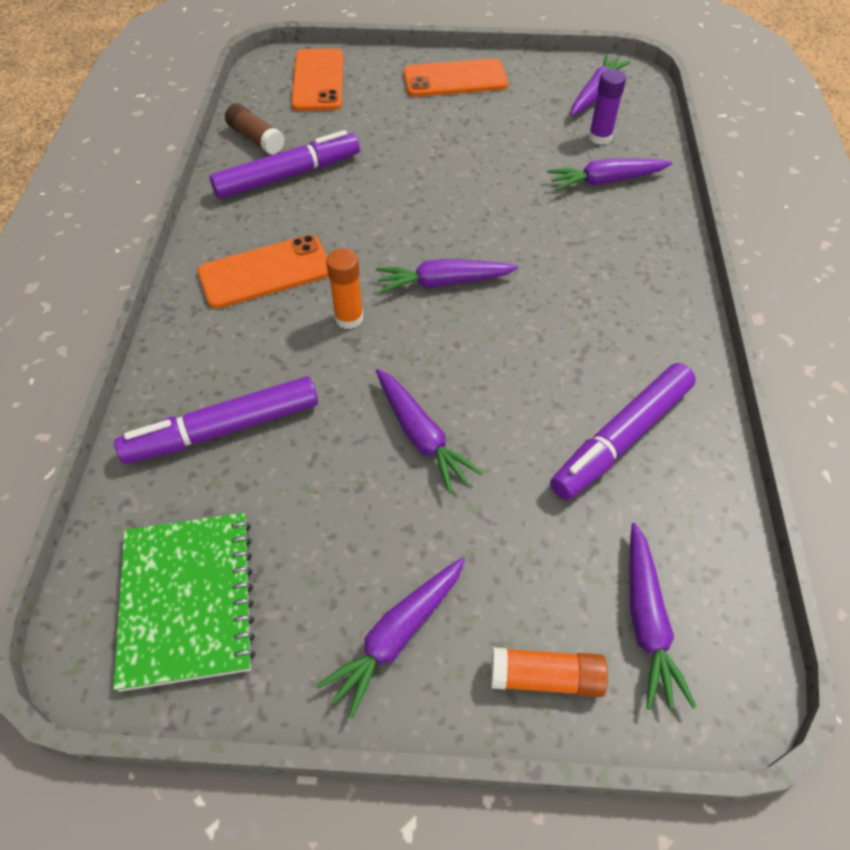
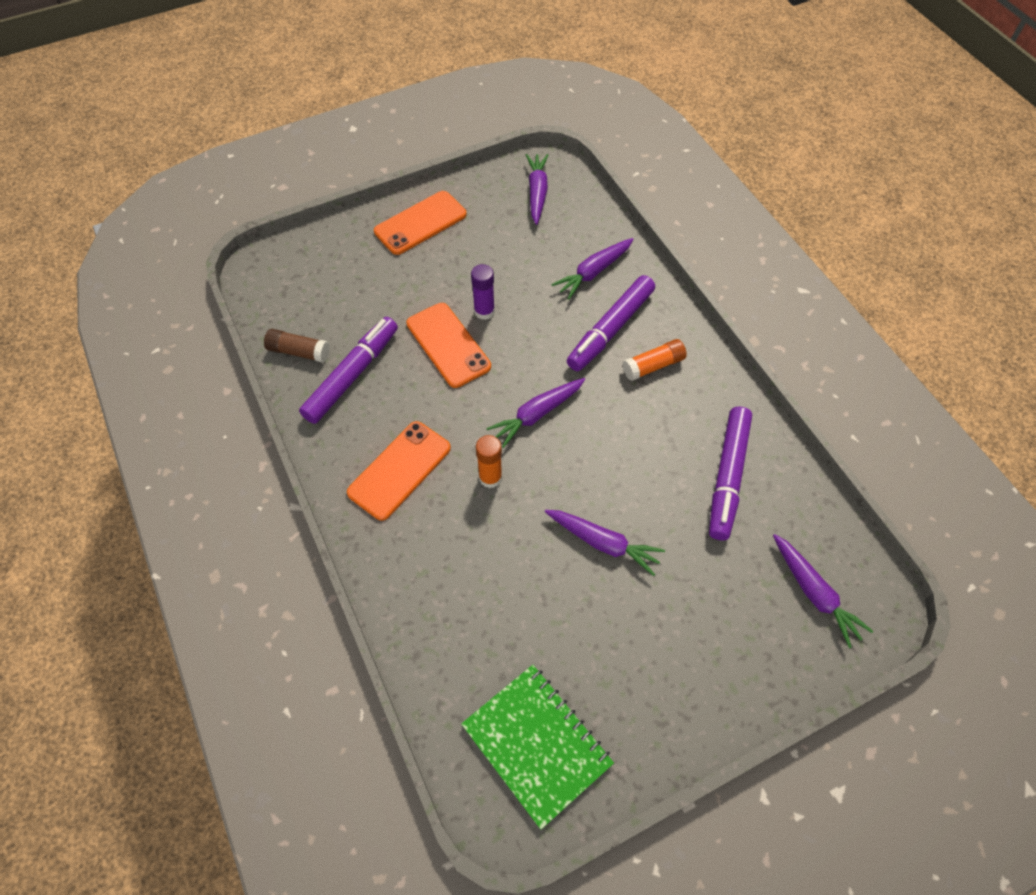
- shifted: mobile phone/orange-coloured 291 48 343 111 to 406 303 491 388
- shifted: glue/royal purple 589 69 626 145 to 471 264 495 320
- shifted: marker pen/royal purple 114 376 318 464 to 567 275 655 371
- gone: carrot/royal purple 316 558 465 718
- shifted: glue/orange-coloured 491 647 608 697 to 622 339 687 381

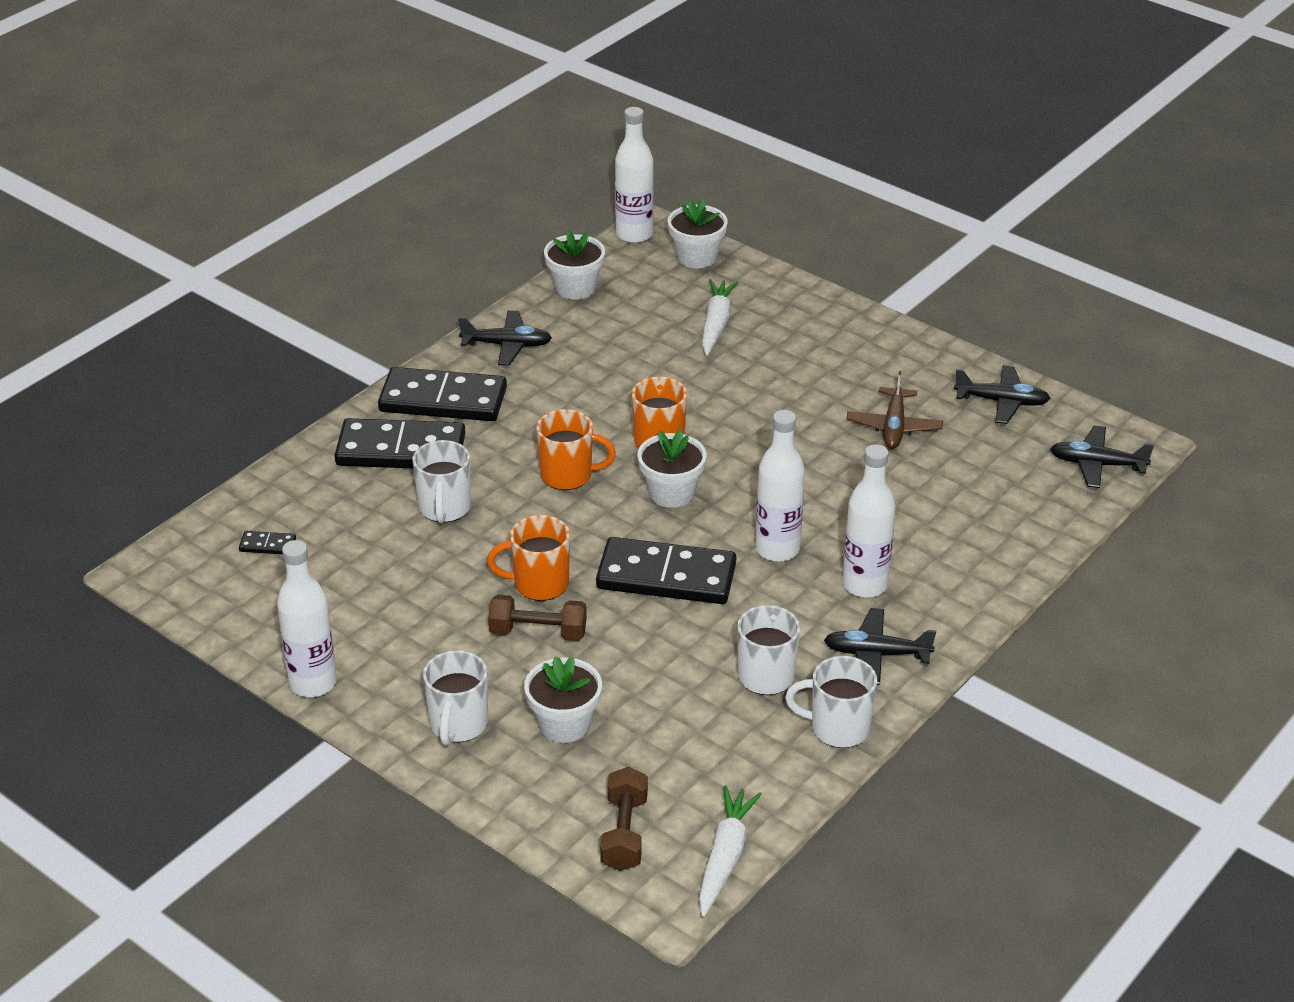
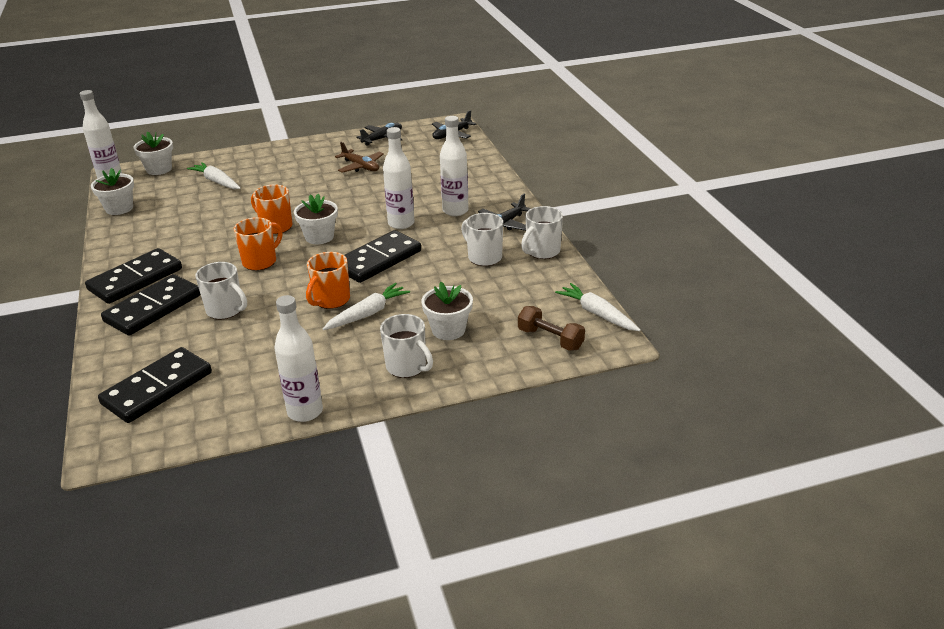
- gone: toy plane/jet-black 458 310 552 366
- scaled: domino piece/jet-black 239 531 296 554 = 98 347 212 423 x2.46
- swapped: hand weight/dark brown 488 595 587 641 to carrot/white 323 283 410 330

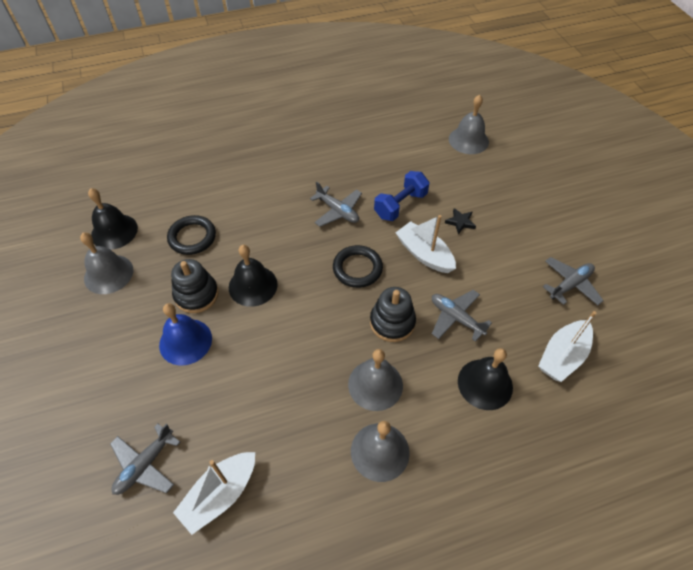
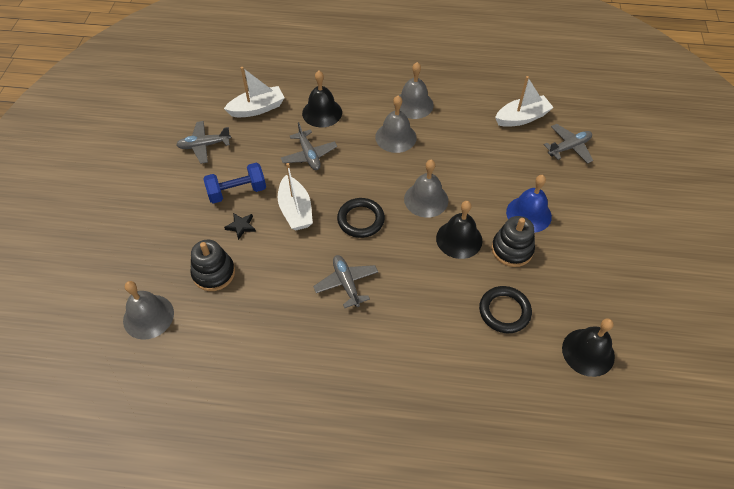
- shifted: hand weight/cobalt 374 171 429 221 to 203 163 266 204
- shifted: school bell/grey 80 232 133 294 to 404 160 448 218
- shifted: ring stacker/jet-black 370 287 416 342 to 190 240 235 291

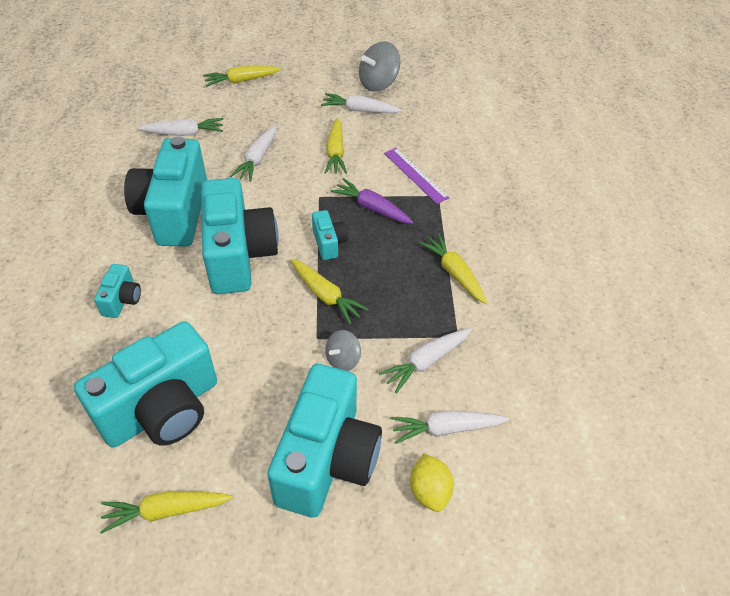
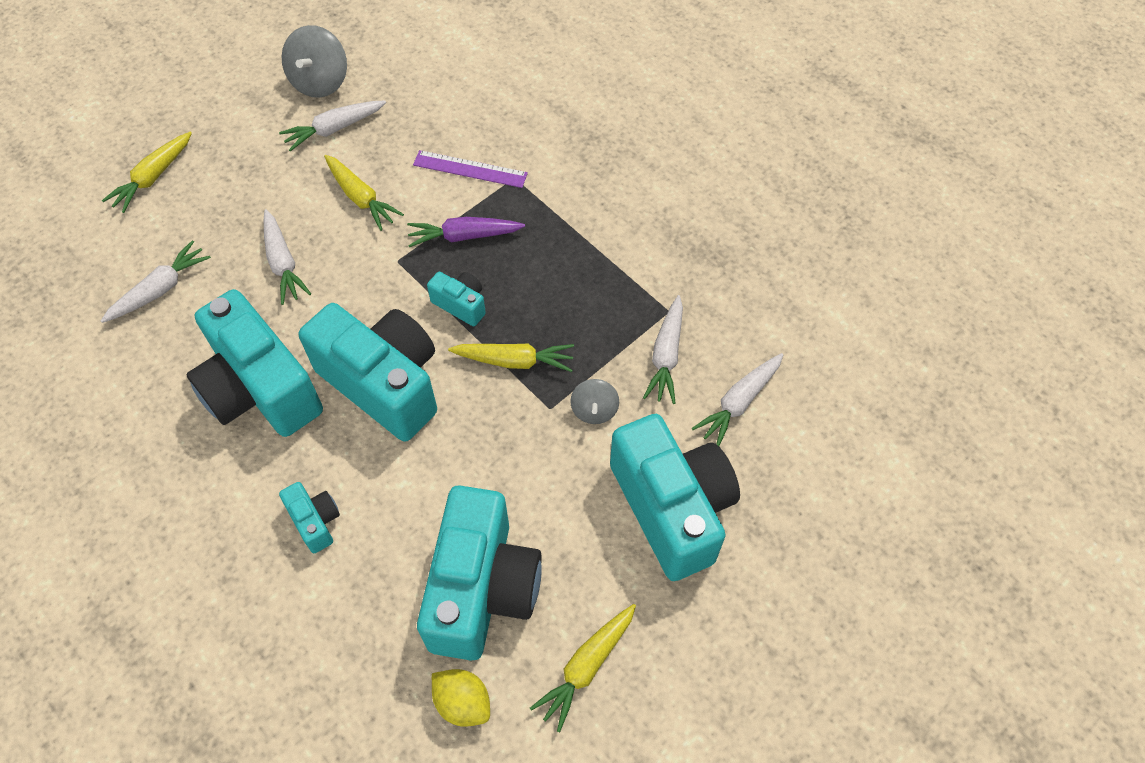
- gone: carrot/yellow 419 233 487 304
- shifted: citrus fruit/yellow 410 453 454 512 to 432 669 490 727

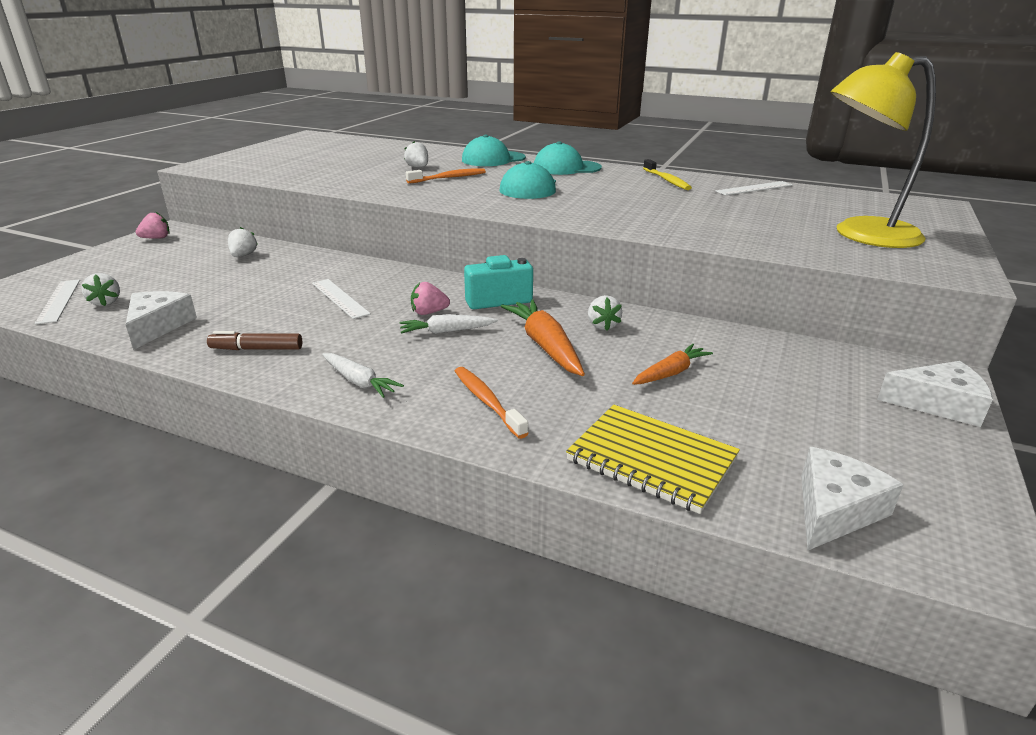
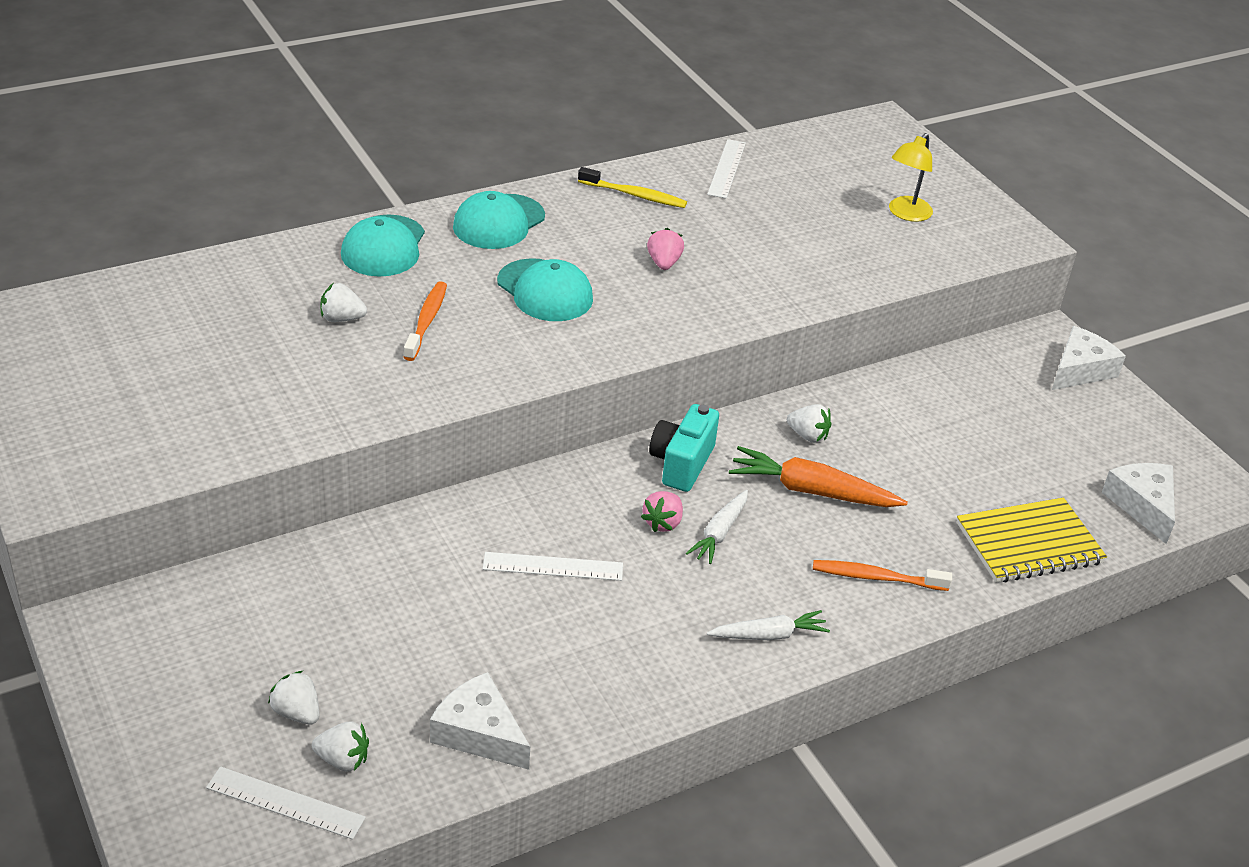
- scaled: desk lamp/yellow 831 52 936 248 = 889 133 933 222 x0.51
- shifted: toy strawberry/pink 136 212 170 239 to 647 228 684 270
- shifted: toy strawberry/white 228 227 258 257 to 268 671 320 724
- gone: marker pen/dark brown 207 331 302 350
- gone: carrot/orange-coloured 632 344 713 385

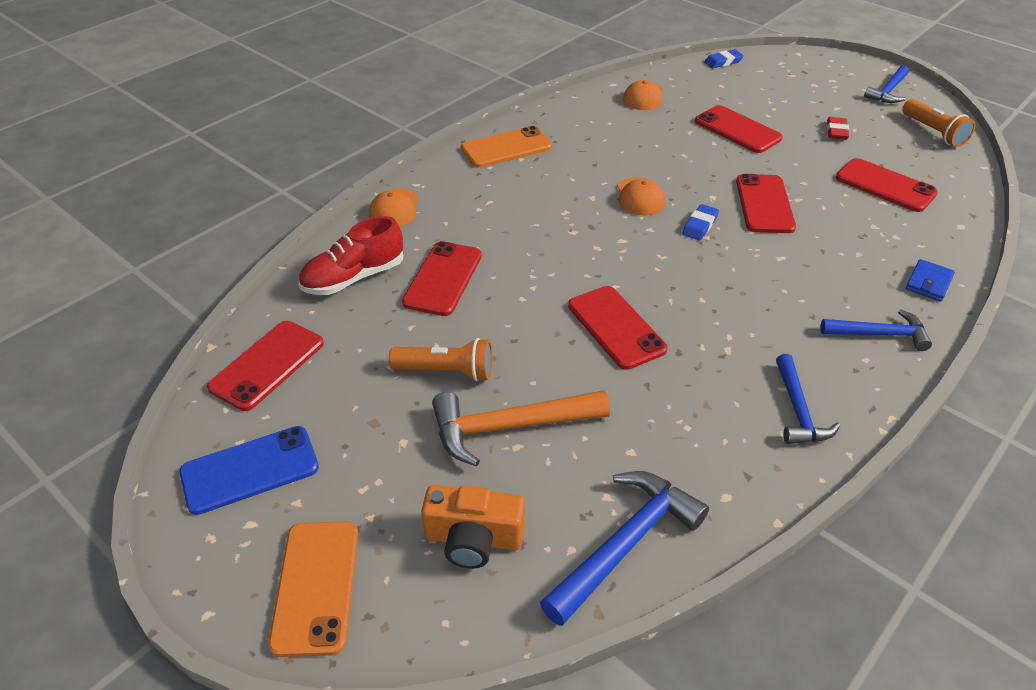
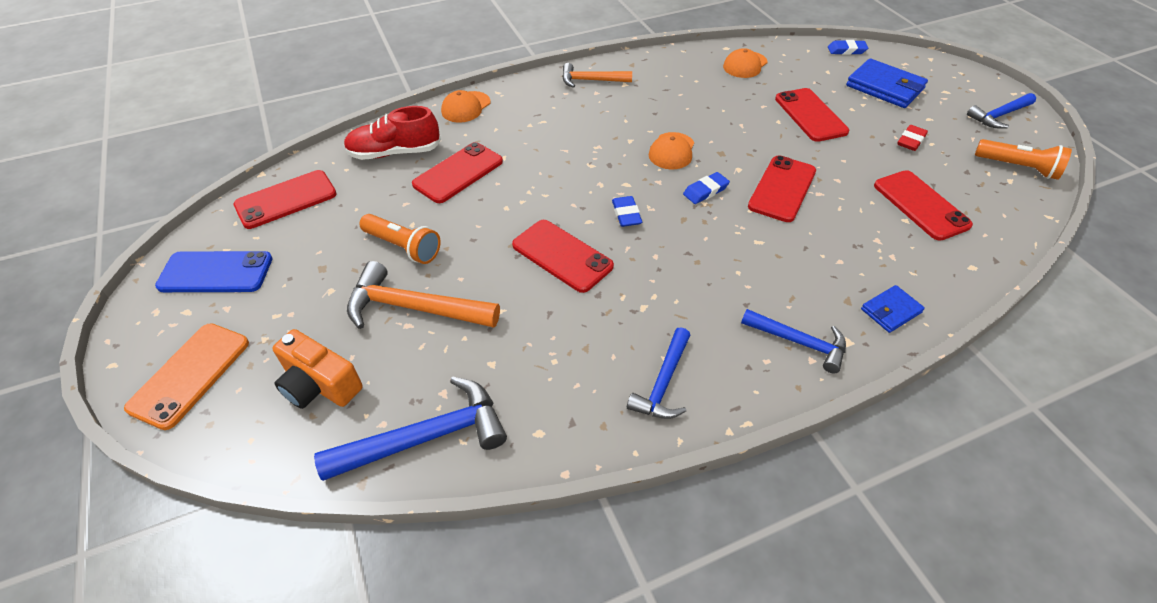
- rotated: flashlight/orange-coloured 902 99 975 147 = 975 139 1072 180 60 degrees counterclockwise
- swapped: mobile phone/orange-coloured 461 126 552 168 to claw hammer/orange-coloured 562 63 632 88
- rotated: mobile phone/crimson 568 286 668 370 = 512 220 614 293 45 degrees counterclockwise
- new: card wallet/cobalt 846 59 928 108
- new: pencil eraser/cobalt 612 196 642 227

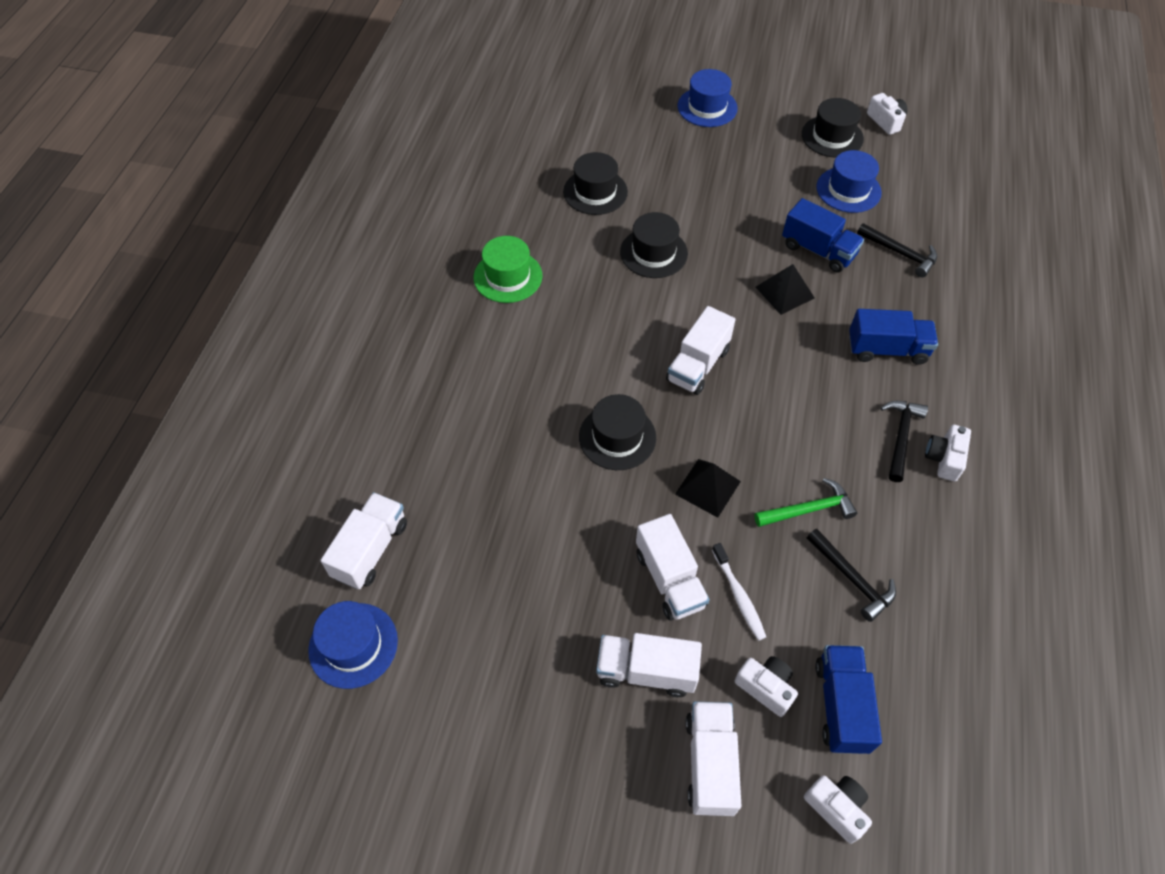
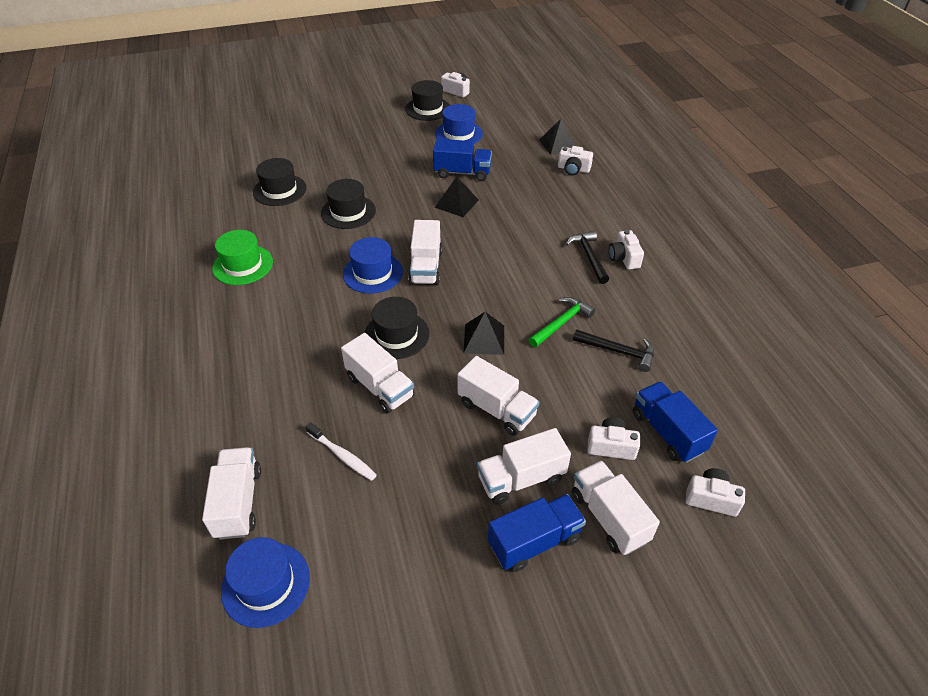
- shifted: hat/cobalt 678 69 738 127 to 343 237 403 294
- gone: claw hammer/jet-black 857 223 937 277
- shifted: lorry/cobalt 849 309 938 365 to 488 494 586 572
- shifted: dental brush/white 712 543 766 641 to 305 422 377 481
- new: pyramid/jet-black 539 119 576 155
- new: compact camera/white 558 146 593 175
- new: lorry/white 341 333 415 414

